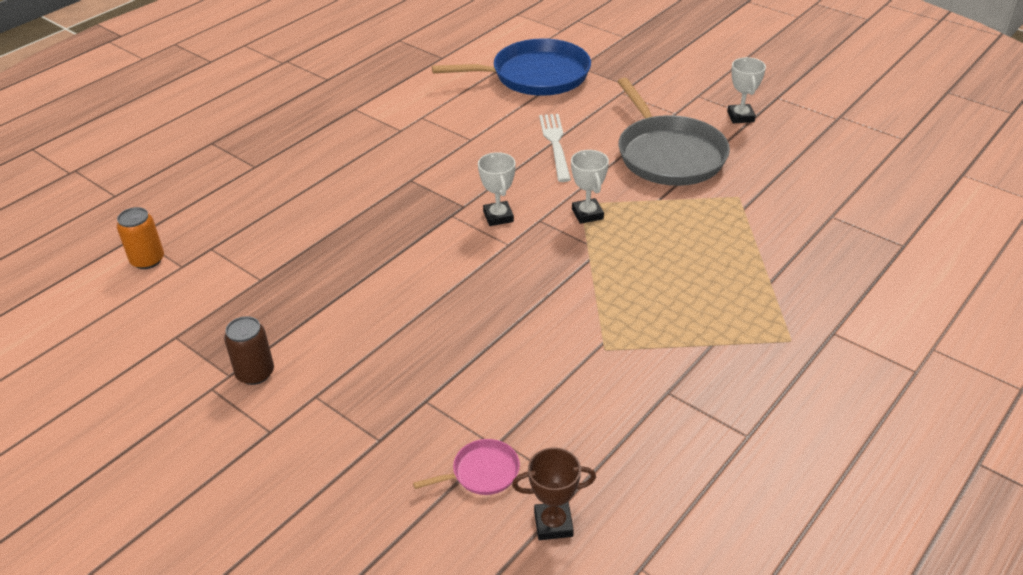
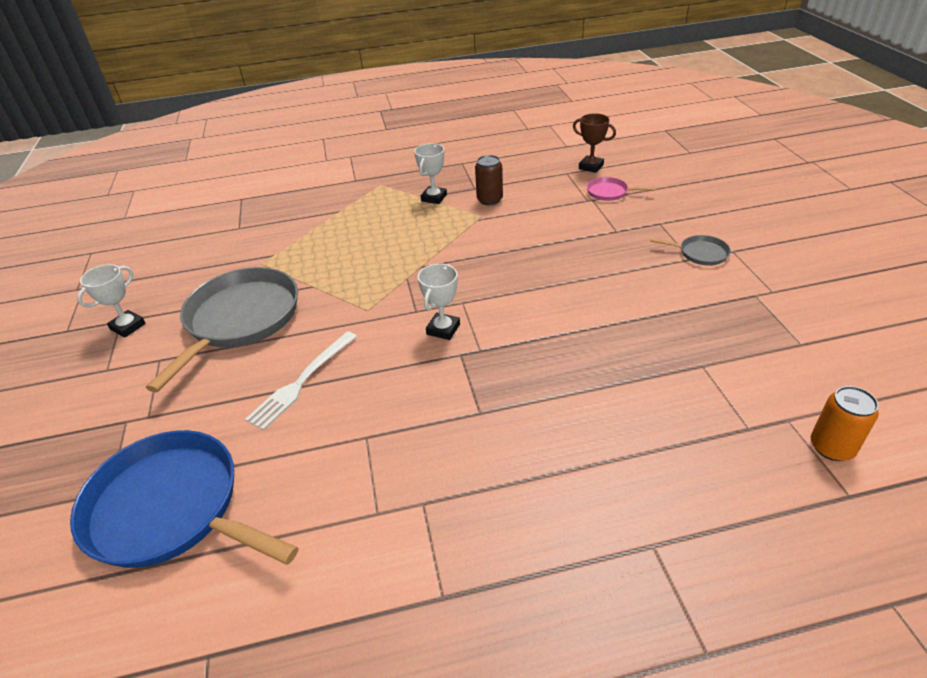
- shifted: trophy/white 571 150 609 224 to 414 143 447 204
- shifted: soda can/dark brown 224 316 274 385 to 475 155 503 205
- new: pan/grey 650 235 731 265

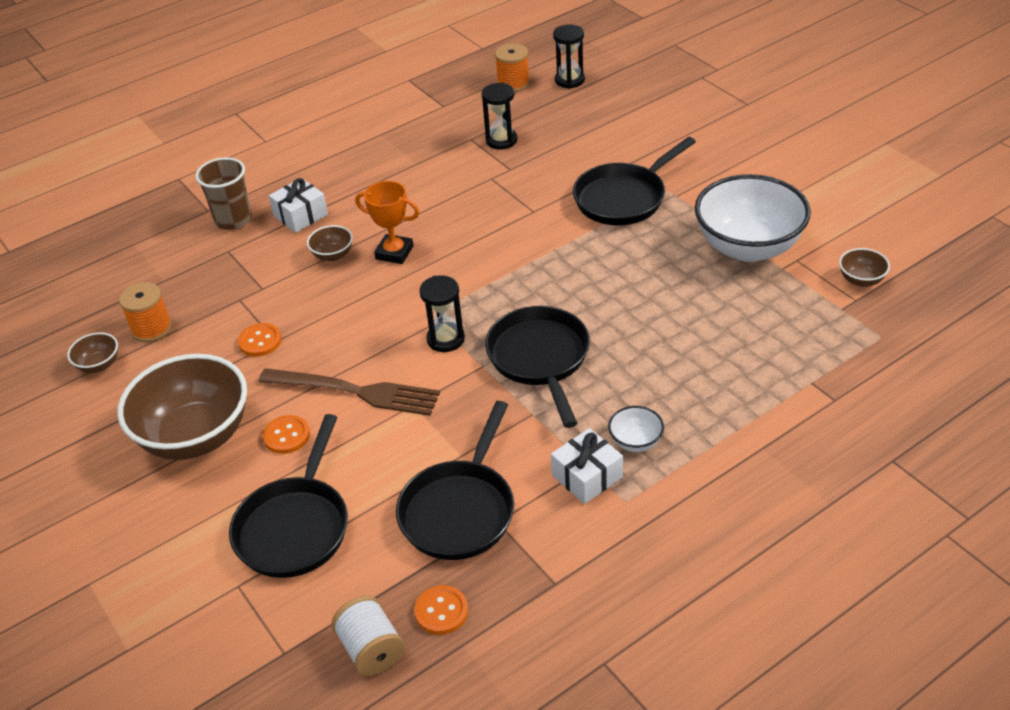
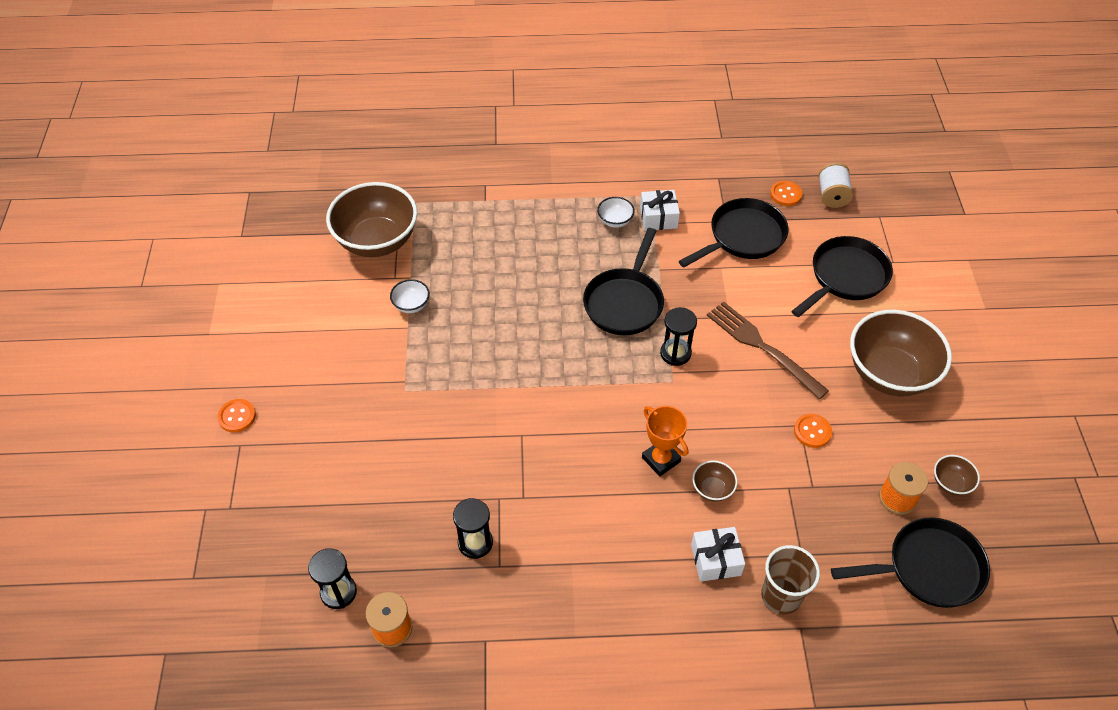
- shifted: pan/jet-black 573 137 696 225 to 831 517 990 608
- scaled: serving bowl/white 695 174 811 262 = 390 279 430 313 x0.42
- scaled: serving bowl/dark brown 839 248 890 287 = 326 182 417 257 x2.36
- shifted: sewing button/orange-coloured 263 415 310 454 to 217 399 256 432

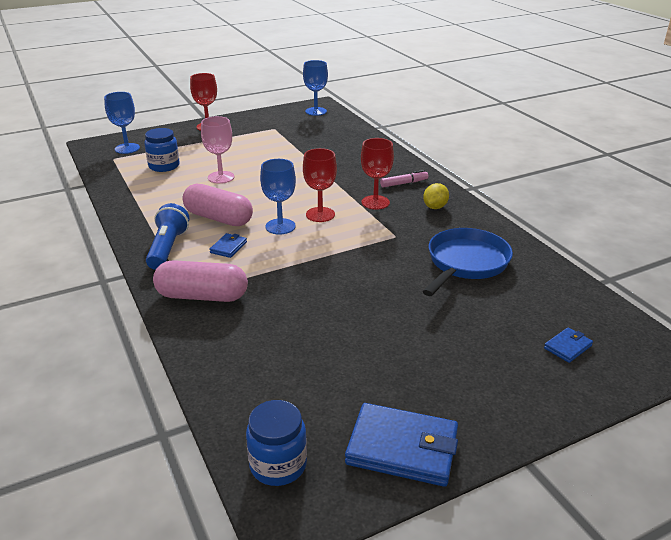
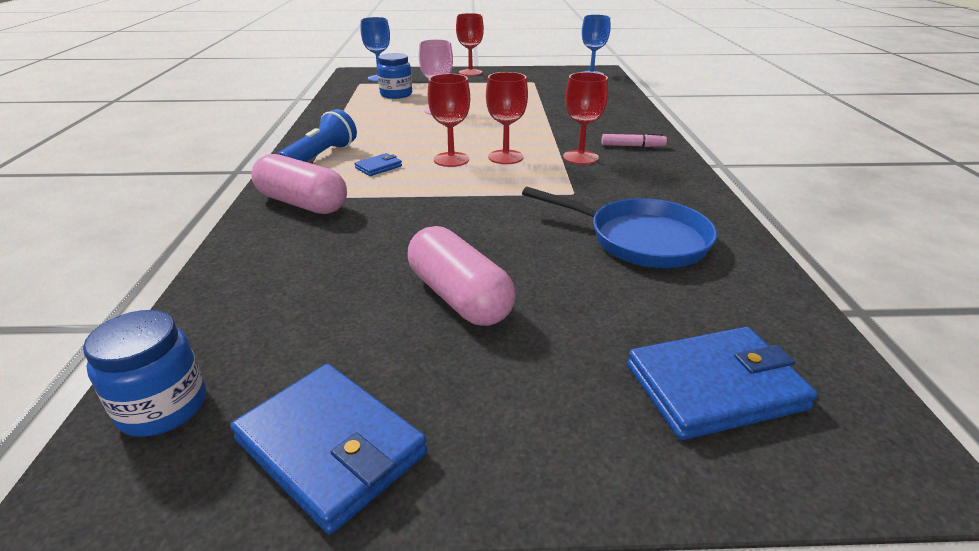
- repainted: chalice/cobalt 260 159 296 234 to chalice/crimson 428 74 470 167
- gone: citrus fruit/yellow 423 183 449 209
- shifted: pill/pink 183 184 253 226 to 408 226 516 326
- rotated: pan/cobalt 423 228 513 296 = 522 187 717 268 60 degrees clockwise
- scaled: card wallet/cobalt 544 327 593 363 = 627 327 818 440 x2.07

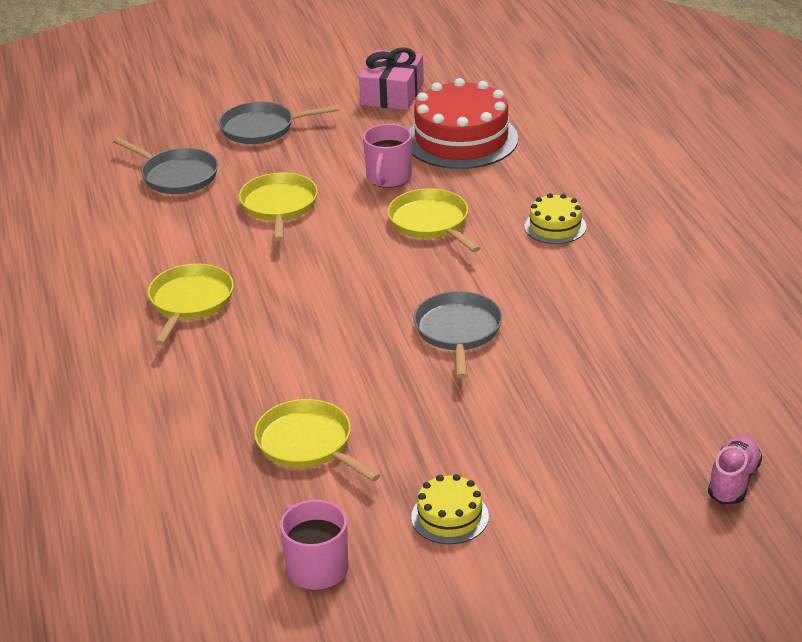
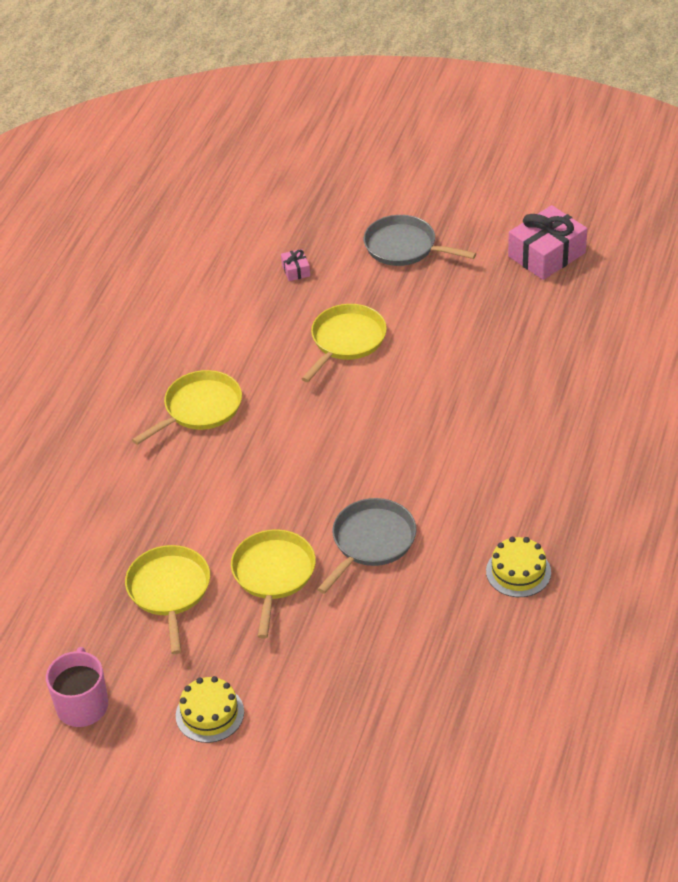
- gone: layer cake/crimson 409 78 518 169
- gone: tea mug/pink 363 124 412 188
- swapped: pan/grey 113 137 218 194 to gift/pink 281 249 310 281
- shifted: pan/yellow 387 188 480 252 to 231 529 316 638
- shifted: layer cake/yellow 525 193 587 244 to 486 537 551 597
- gone: shoe/pink 708 435 762 504

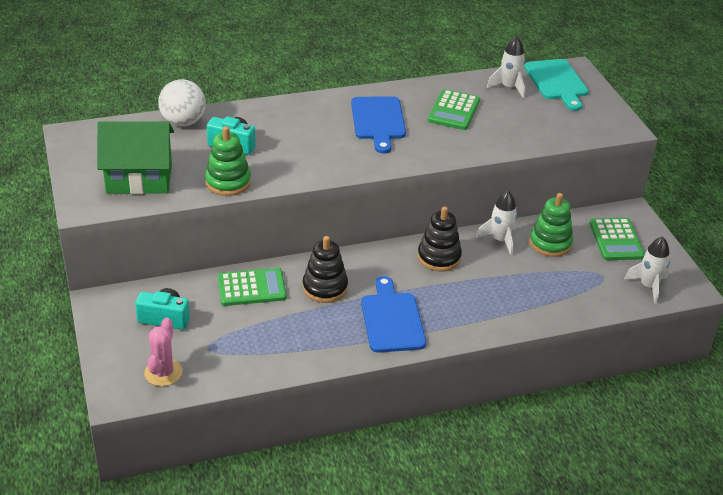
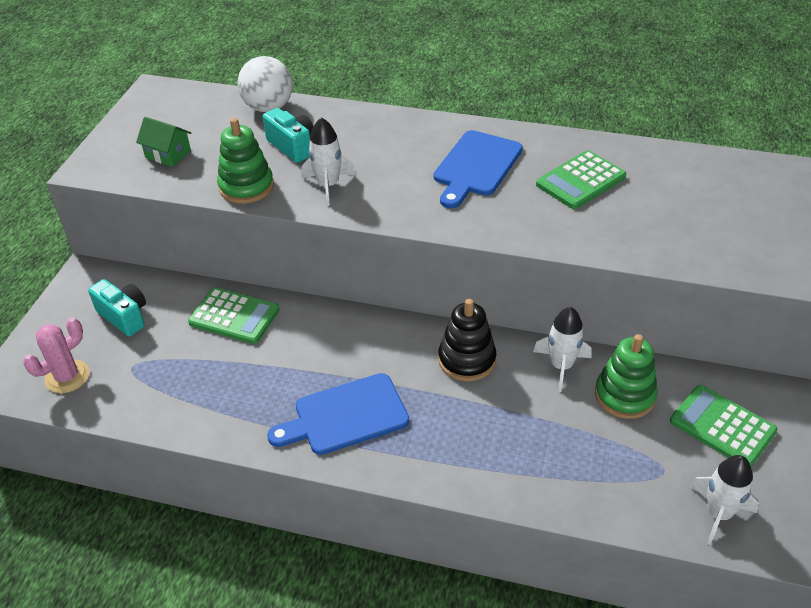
- shifted: spaceship/white 487 36 525 98 to 301 117 356 205
- gone: chopping board/aqua 524 59 588 111
- scaled: toy house/leaf-green 97 121 174 194 = 136 117 191 167 x0.50
- rotated: pocket calculator/leaf-green 590 218 645 260 = 670 385 778 467 105 degrees clockwise
- gone: ring stacker/jet-black 302 236 348 303
- rotated: chopping board/cobalt 361 276 426 353 = 267 373 409 455 135 degrees counterclockwise

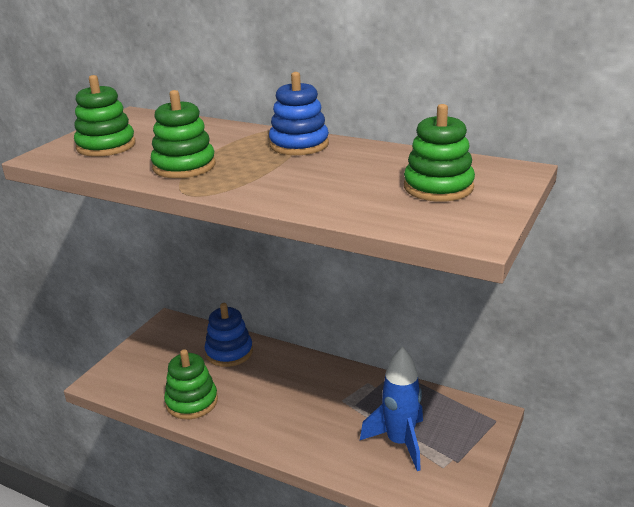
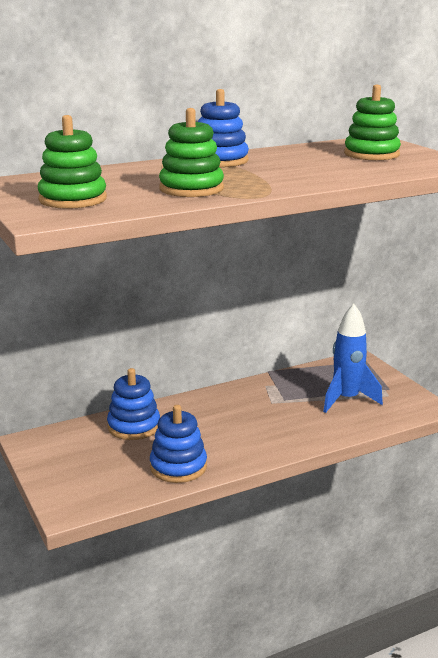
- repainted: ring stacker/leaf-green 164 349 218 419 to ring stacker/cobalt 150 405 207 483

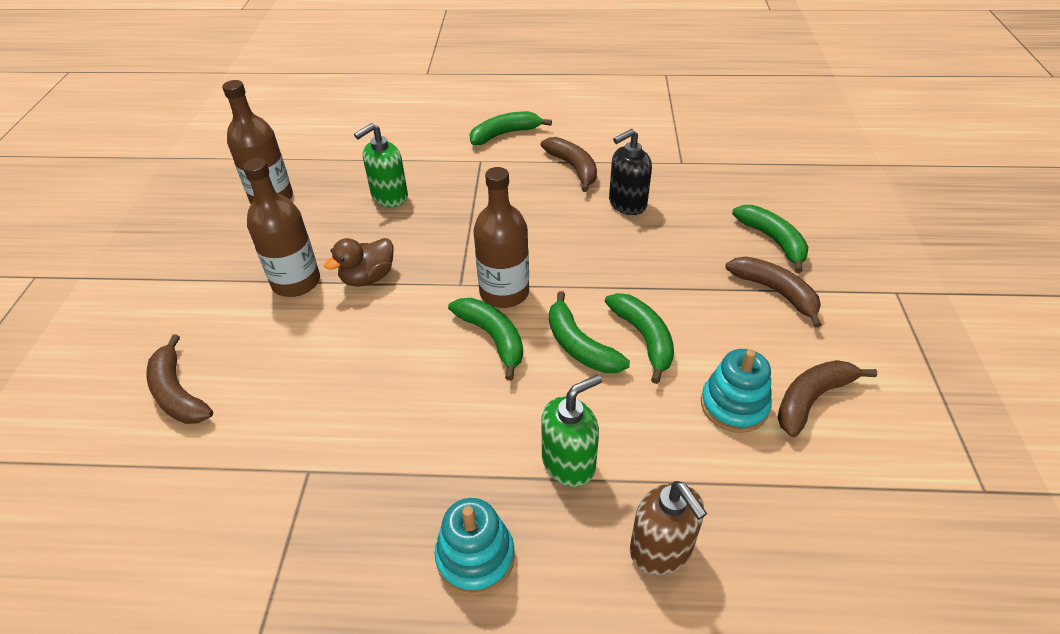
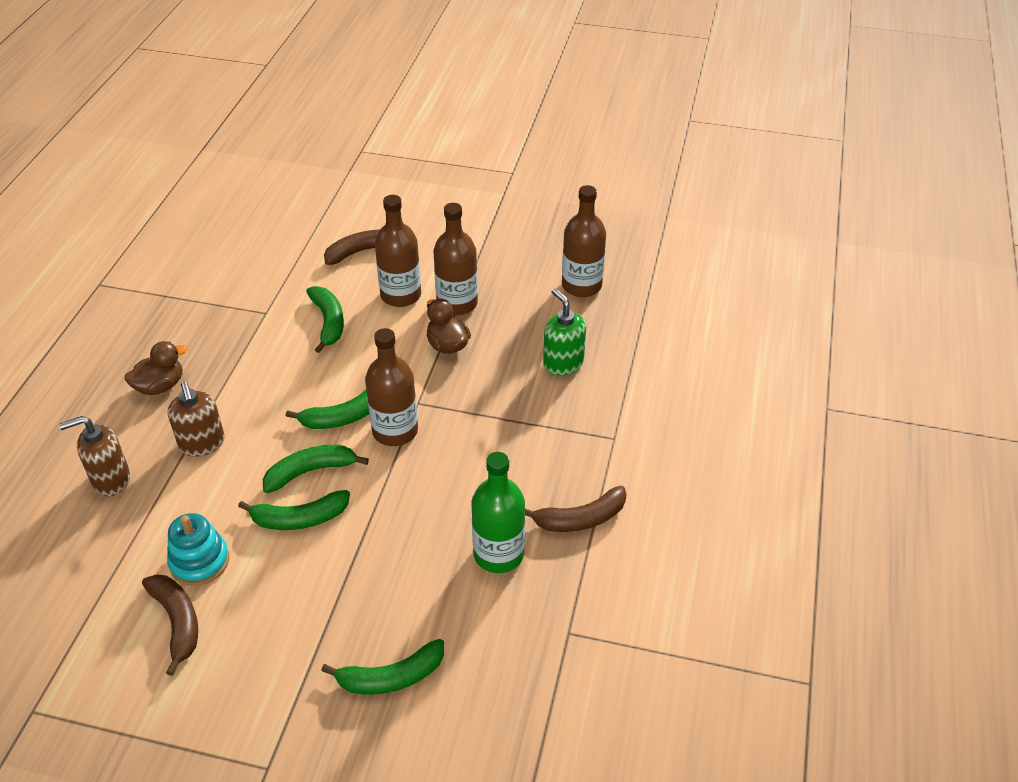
- shifted: banana/leaf-green 470 111 552 145 to 306 286 344 353
- swapped: soap dispenser/jet-black 609 129 652 215 to bottle/leaf-green 471 452 525 573
- gone: banana/dark brown 726 257 822 328
- repainted: soap dispenser/leaf-green 541 375 602 487 to soap dispenser/dark brown 168 382 225 457
- swapped: ring stacker/aqua 435 498 515 596 to toy duck/dark brown 125 341 187 395
- new: bottle/dark brown 375 195 421 307

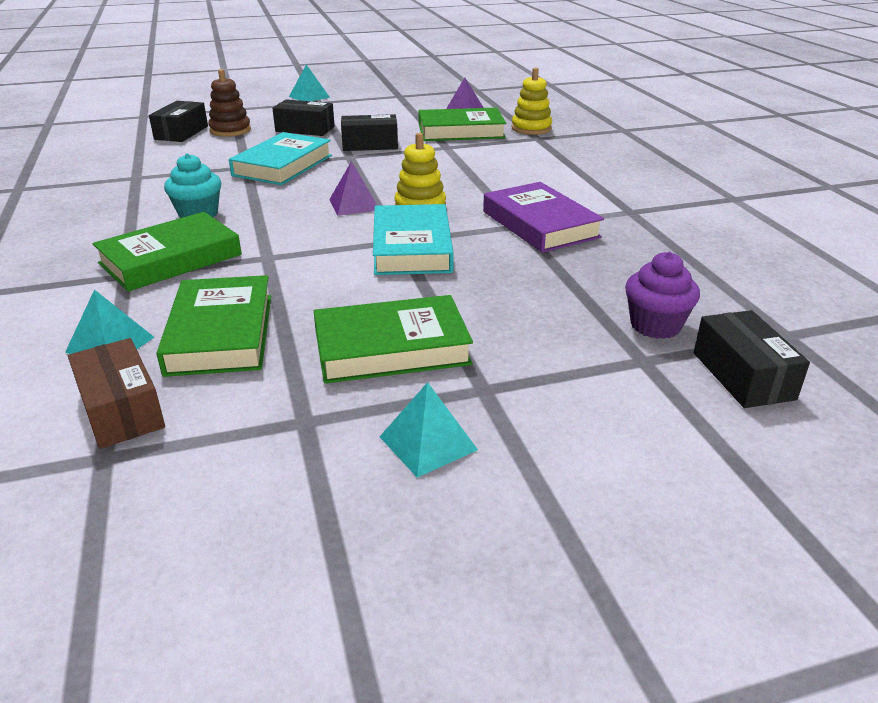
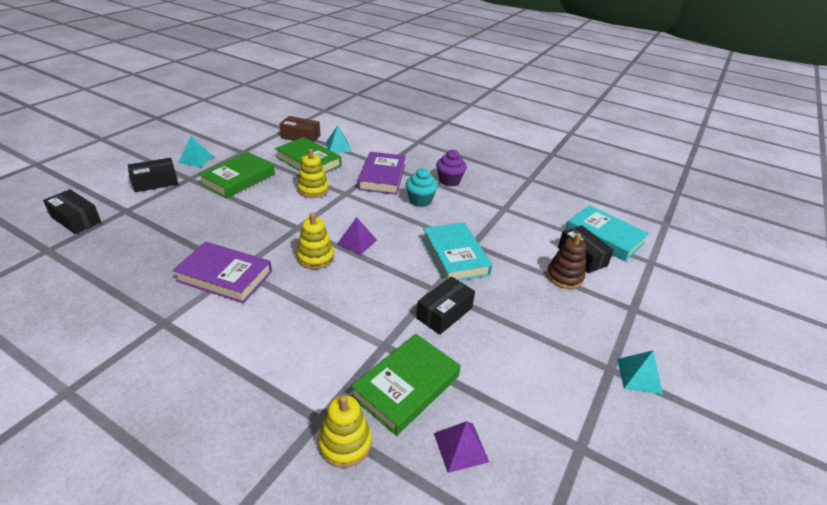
- shifted: parcel/jet-black 272 99 335 136 to 128 158 178 192
- shifted: hardback/aqua 373 204 454 275 to 565 205 649 261
- repainted: hardback/leaf-green 93 212 242 291 to hardback/royal purple 358 152 406 195
- shifted: fairy cake/royal purple 625 252 700 339 to 436 150 467 186
- new: ring stacker/yellow 297 149 329 198

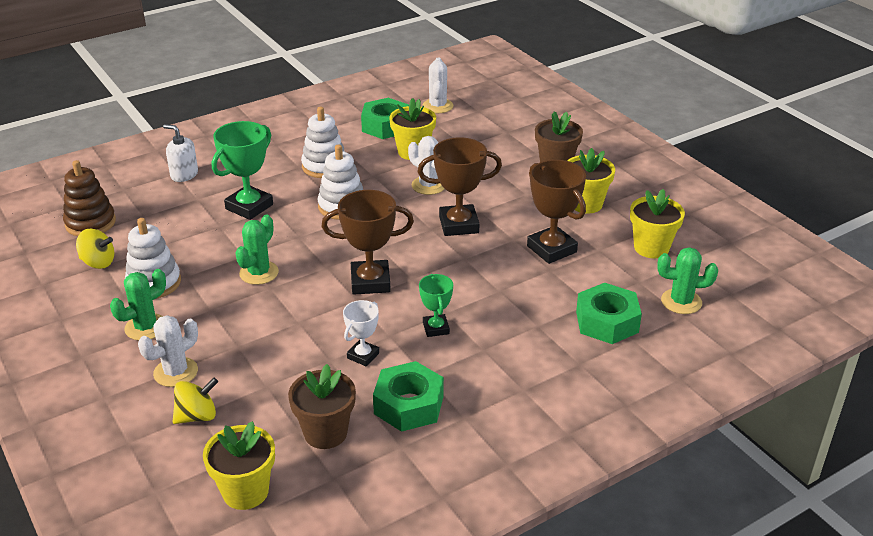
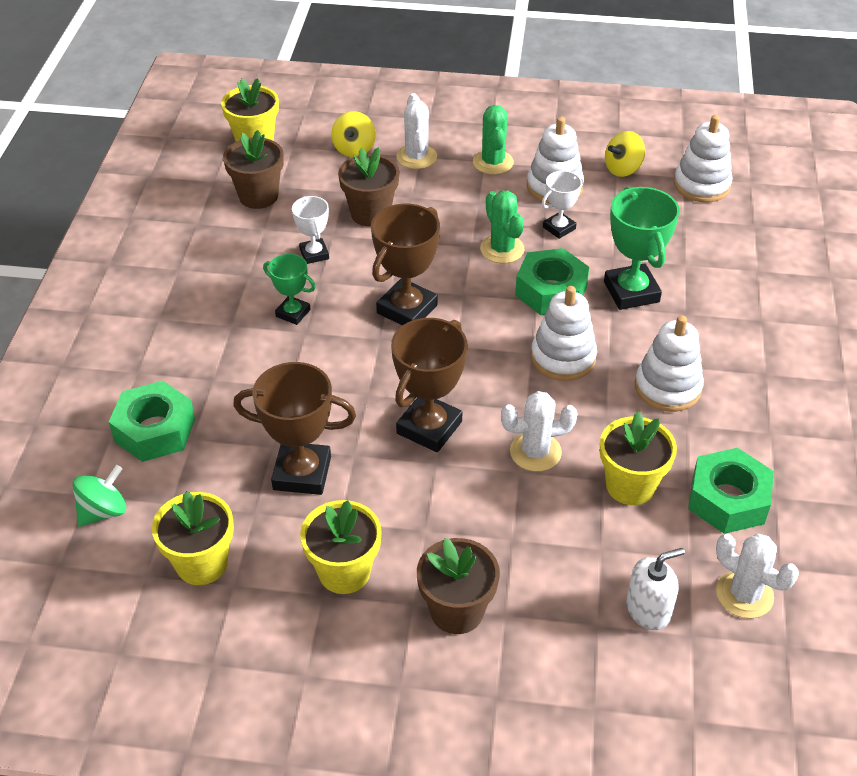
- shifted: soap dispenser/white 163 124 198 182 to 626 548 685 630
- repainted: ring stacker/dark brown 63 160 116 236 to ring stacker/white 674 115 733 202
- swapped: prickly plant/leaf-green 657 247 718 314 to spinning top/leaf-green 72 465 127 526
- shifted: hexagon nut/leaf-green 373 361 444 432 to 515 248 589 315
- new: plant pot/dark brown 338 148 400 227
- new: trophy/white 542 171 584 239

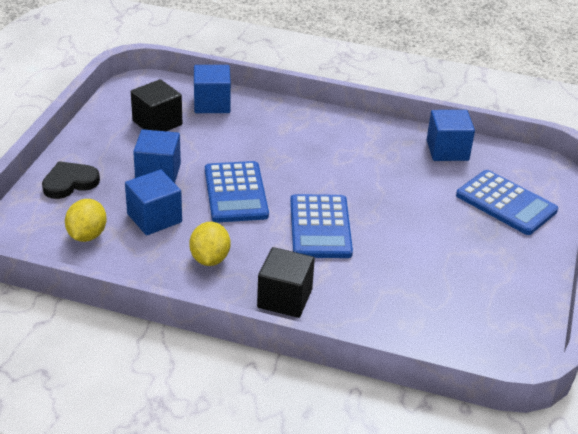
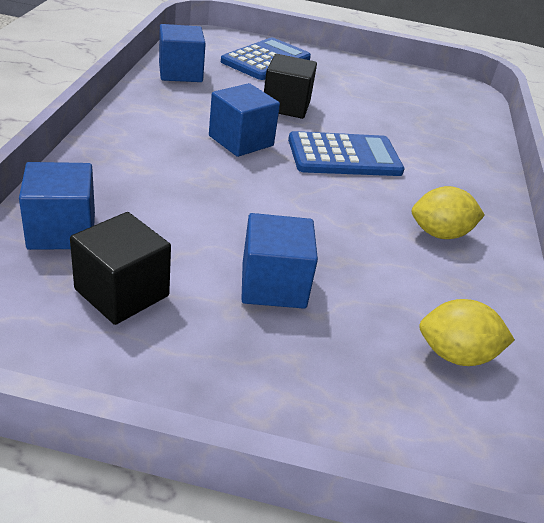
- gone: heart/jet-black 42 161 100 199
- gone: pocket calculator/cobalt 205 161 269 223
- shifted: block/cobalt 125 170 182 235 to 209 83 280 157
- shifted: block/jet-black 257 247 315 318 to 264 54 317 119

